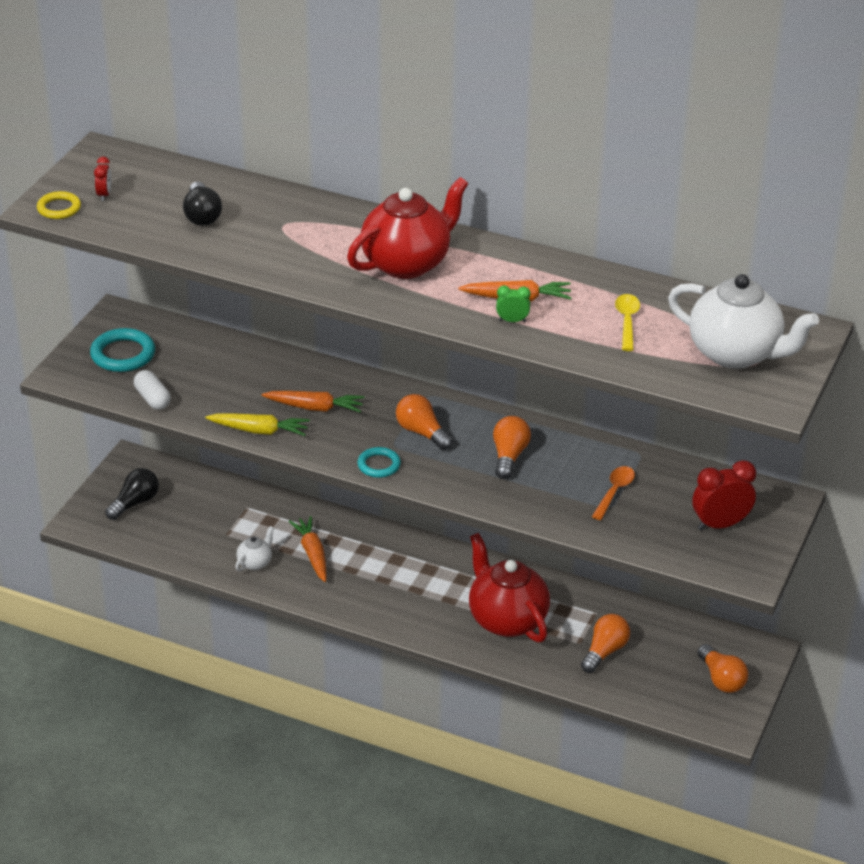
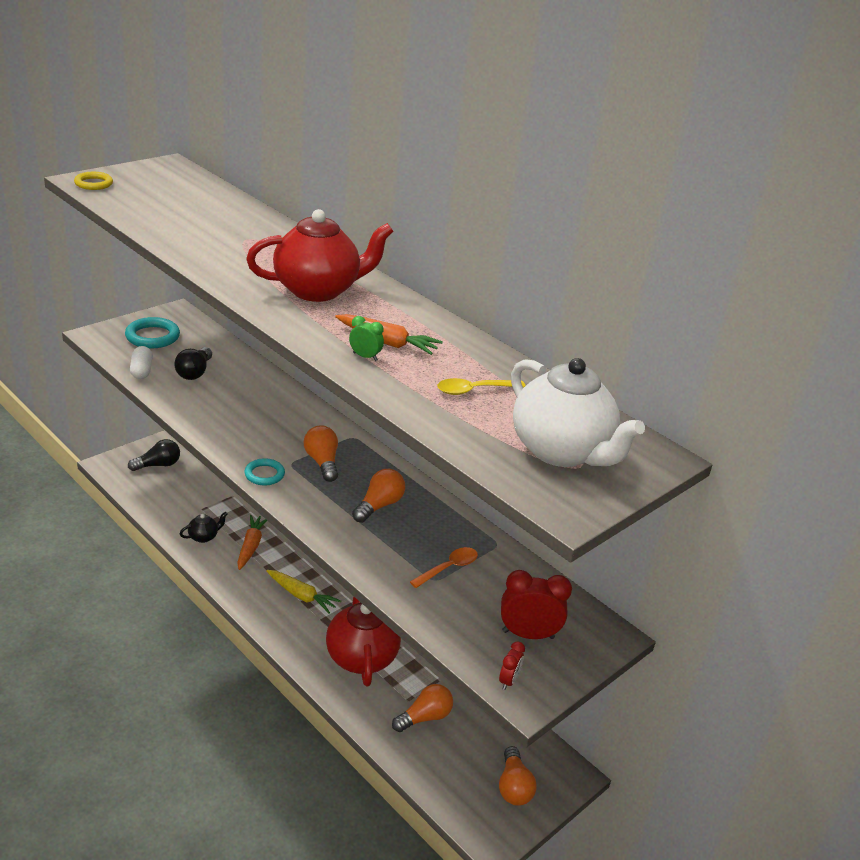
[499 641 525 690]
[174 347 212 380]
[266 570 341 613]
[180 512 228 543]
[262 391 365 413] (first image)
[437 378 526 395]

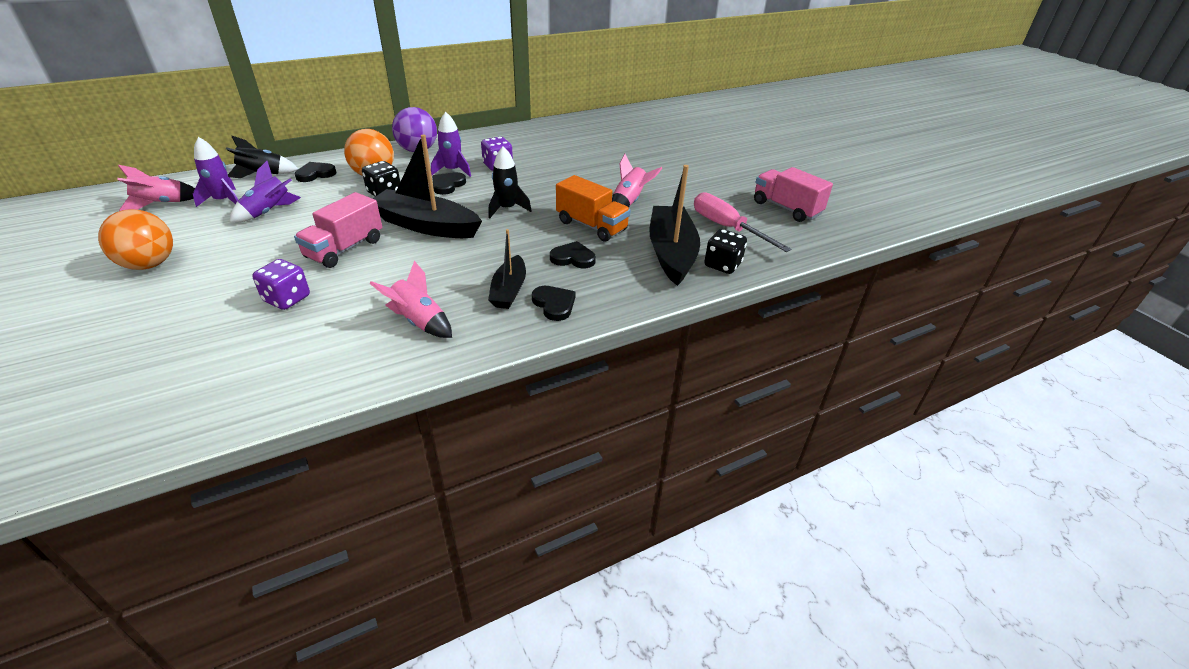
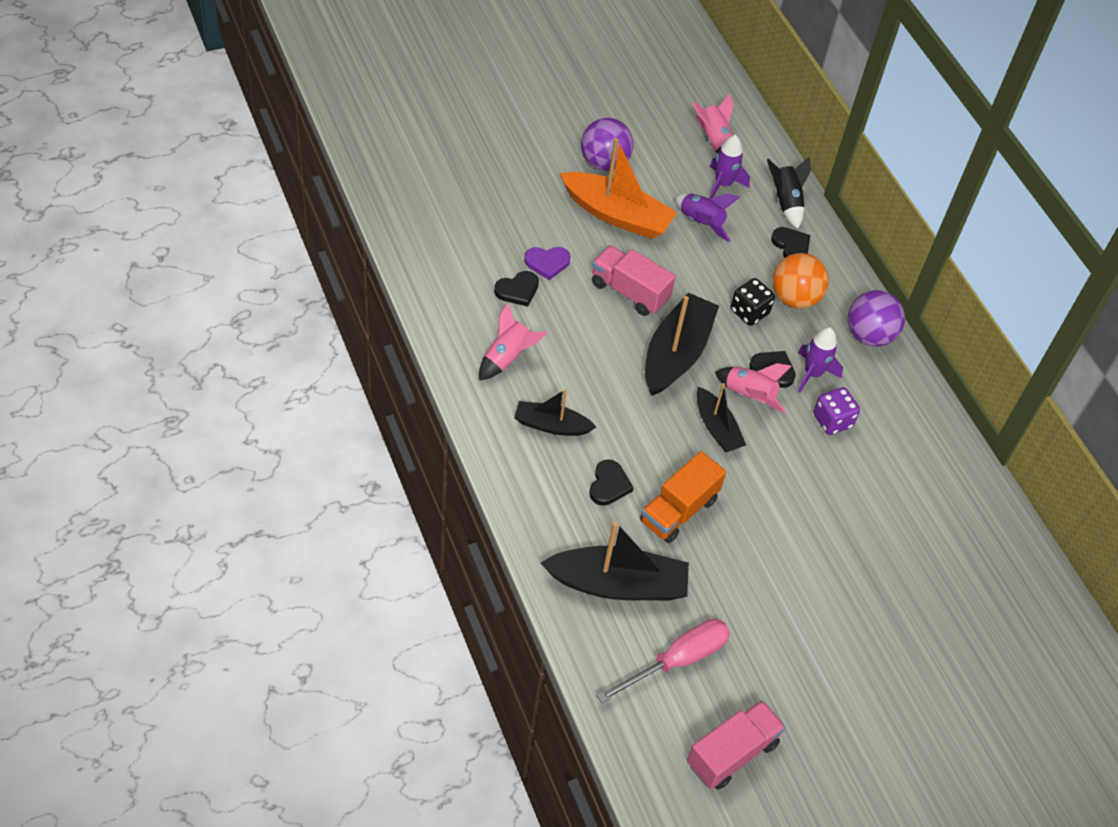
[581 118 634 171]
[524 247 570 280]
[696 383 746 452]
[494 271 539 307]
[715 363 791 413]
[704 229 747 274] (first image)
[560 138 677 239]

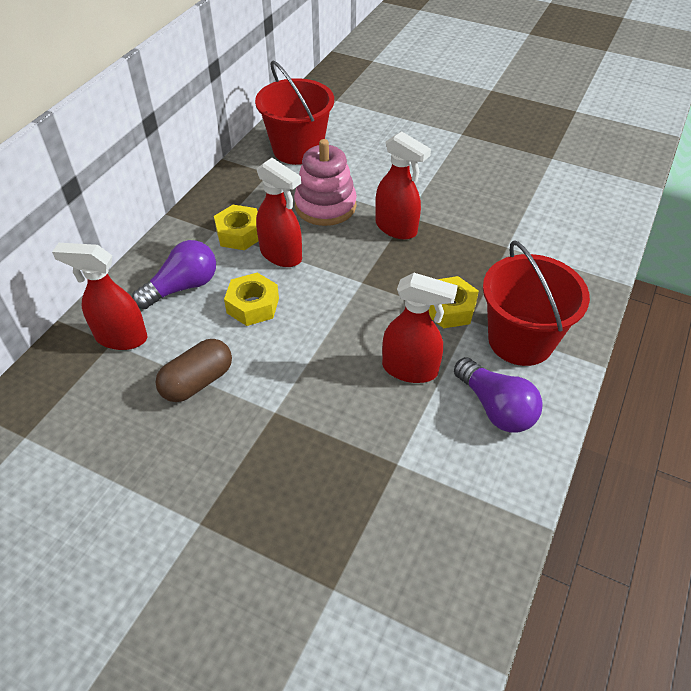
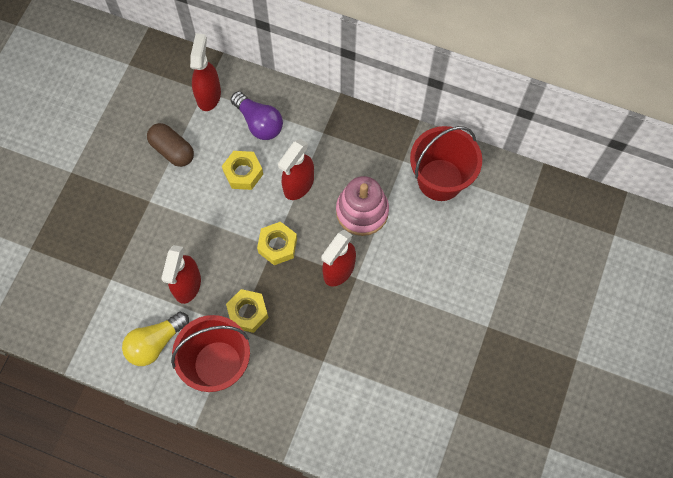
[257 222 297 265]
[122 312 189 366]

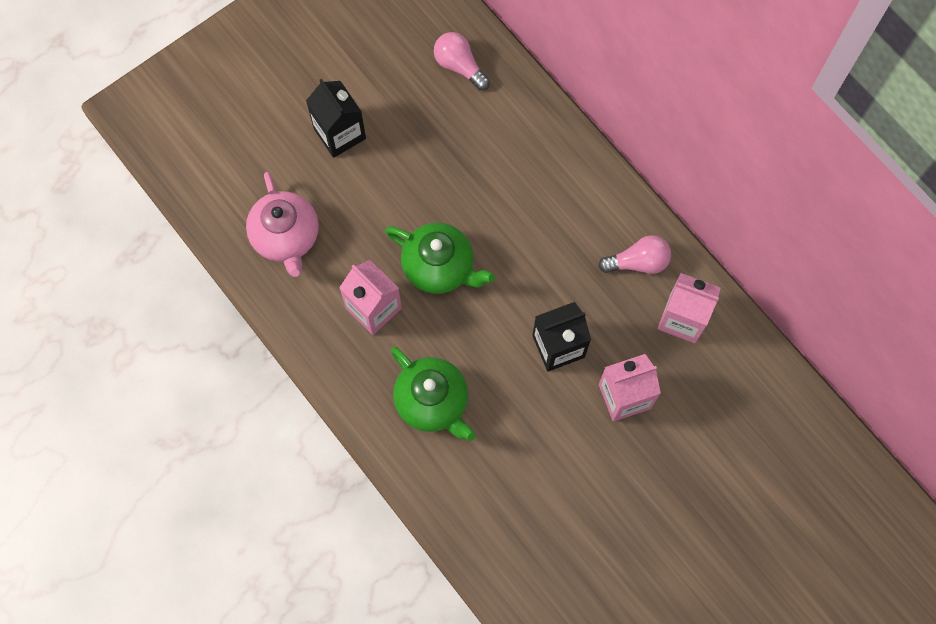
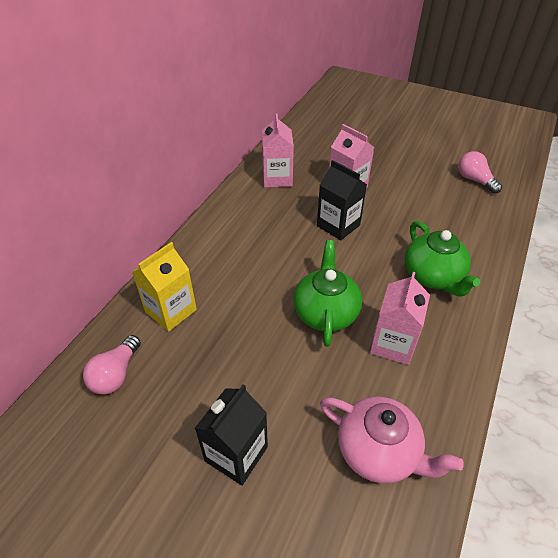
[320 397 464 483]
[405 221 480 297]
[458 151 502 194]
[132 242 197 332]

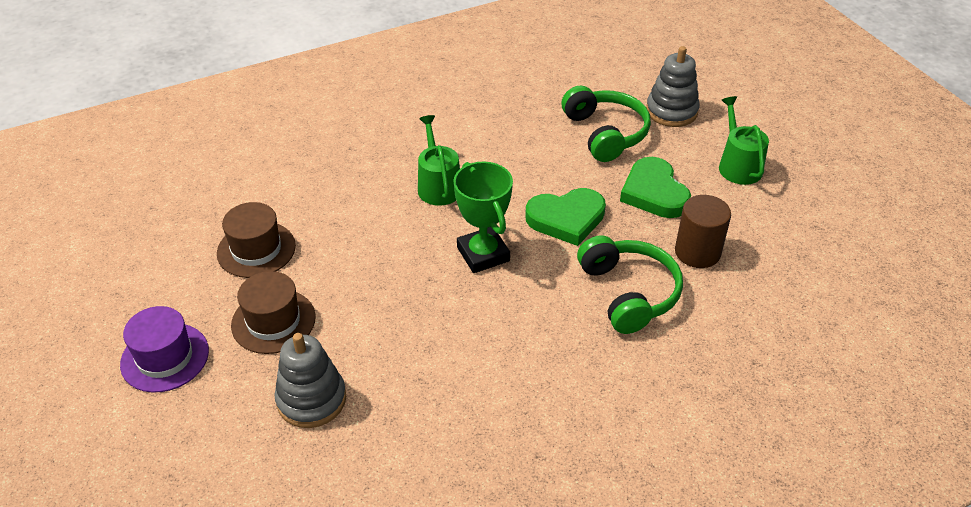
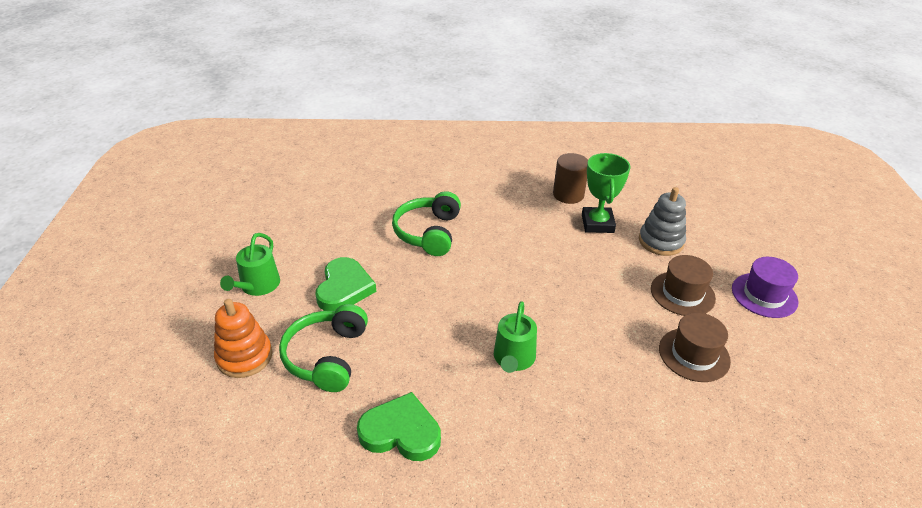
[582 153 631 233]
[357 392 441 461]
[214 299 272 378]
[553 153 588 204]

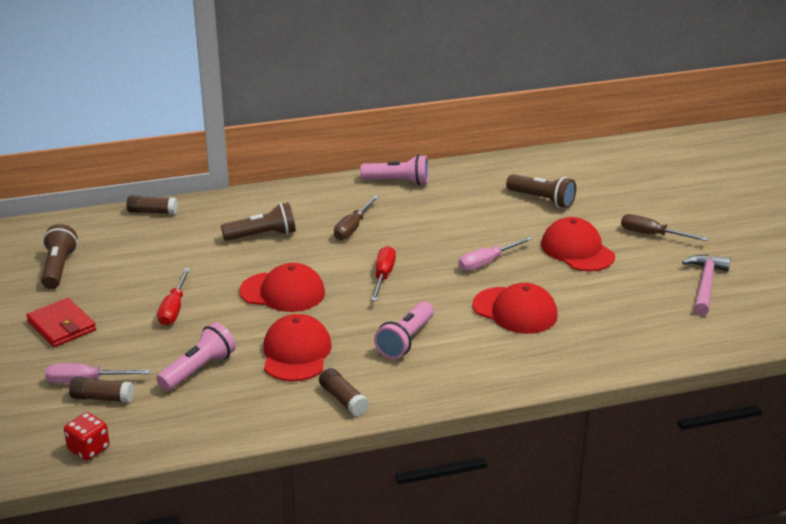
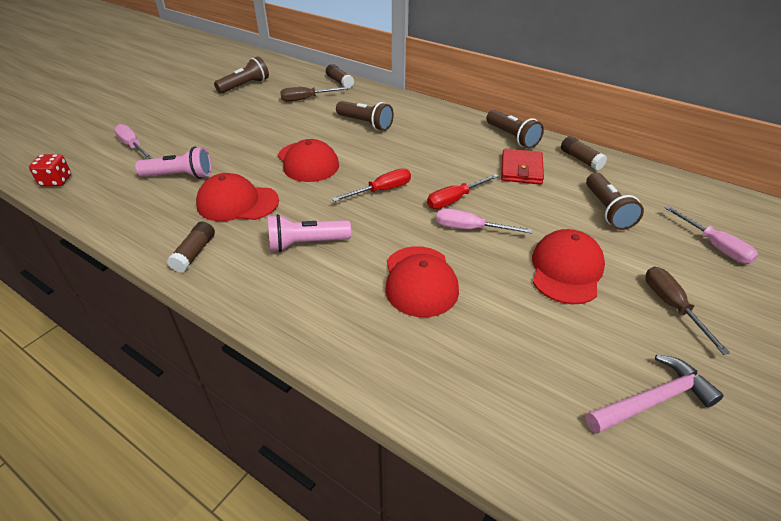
[501 149 544 185]
[561 136 607 170]
[427 174 499 209]
[196 173 279 221]
[280 87 347 101]
[486 110 544 148]
[664 206 758 264]

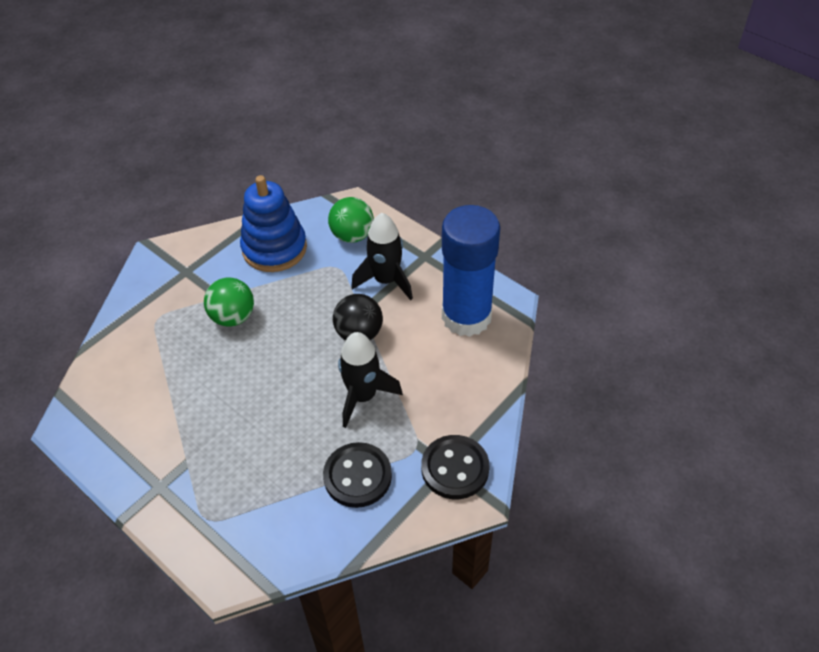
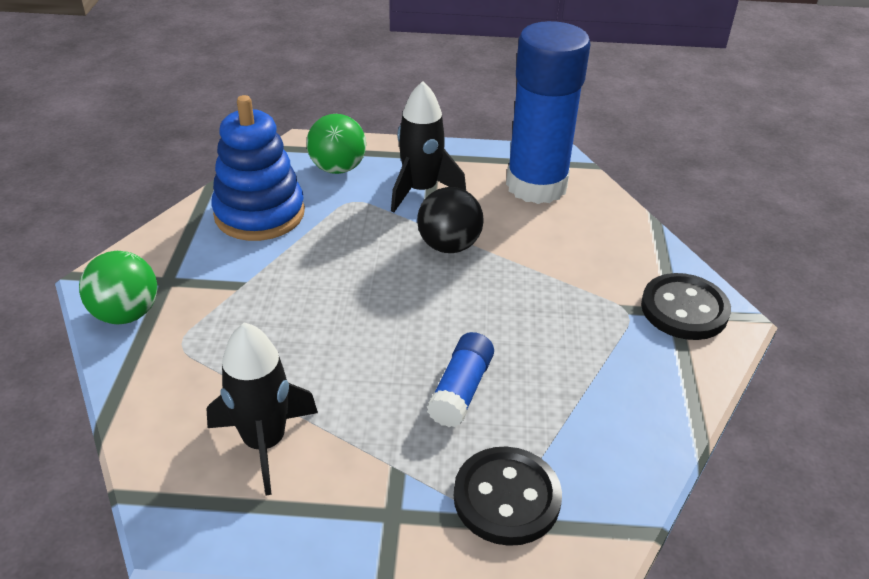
[79 251 157 324]
[454 447 562 546]
[206 322 318 495]
[427 332 494 427]

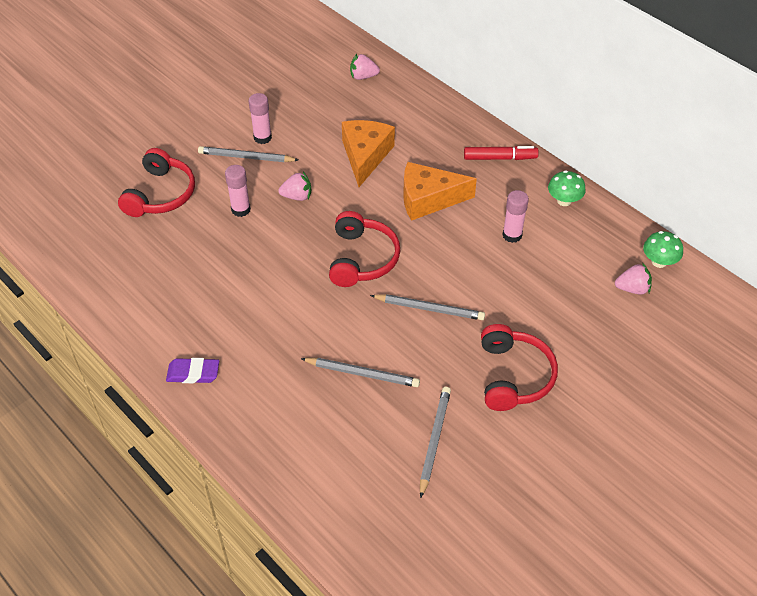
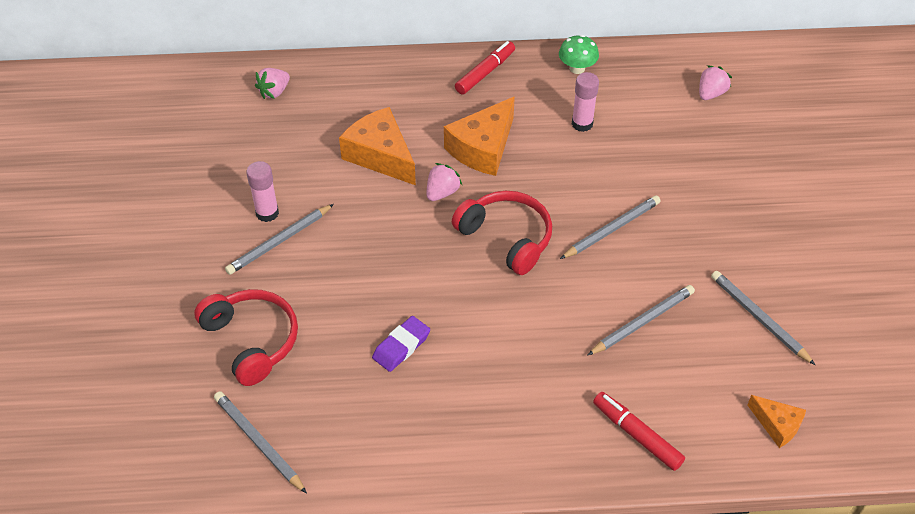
[372 316 430 372]
[225 165 251 217] (first image)
[427 163 462 201]
[481 324 558 411] (first image)
[643 231 683 268] (first image)
[214 391 307 494]
[593 392 685 471]
[748 395 806 448]

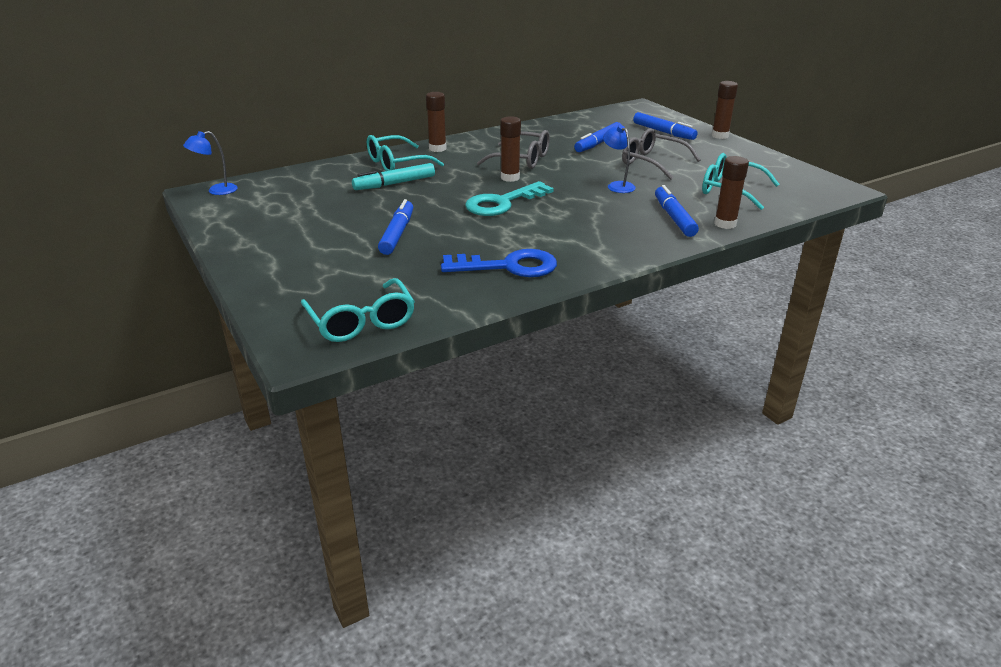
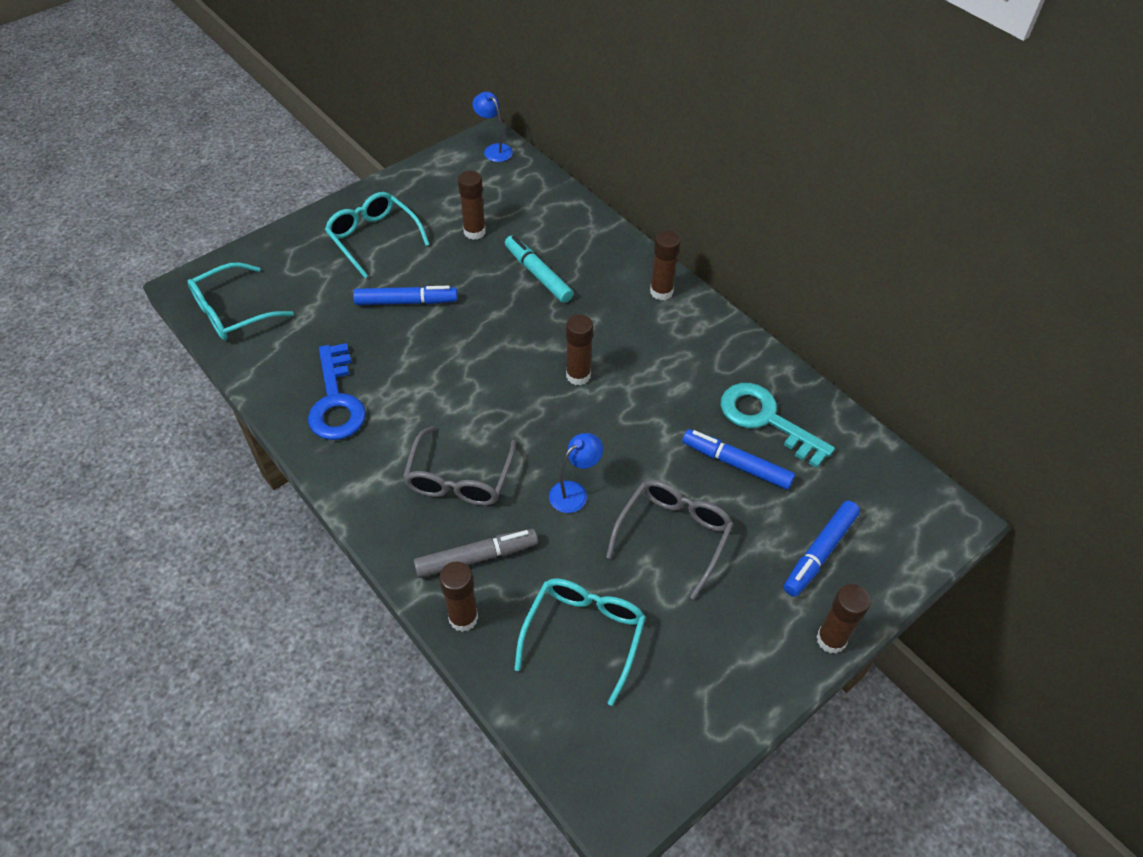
[325 192 430 278]
[720 383 835 468]
[403 426 516 506]
[414 529 538 578]
[458 171 486 240]

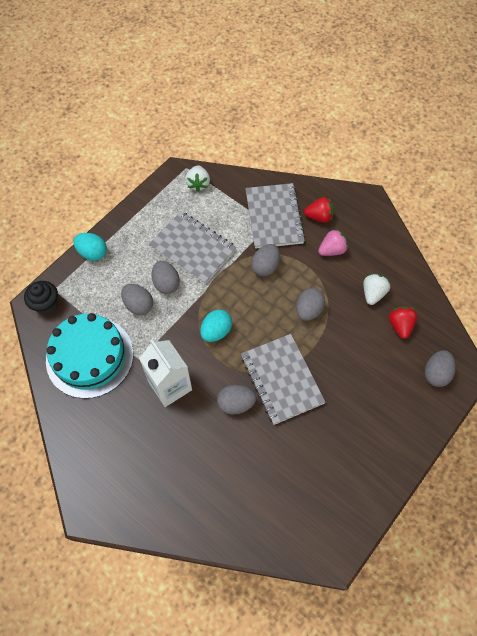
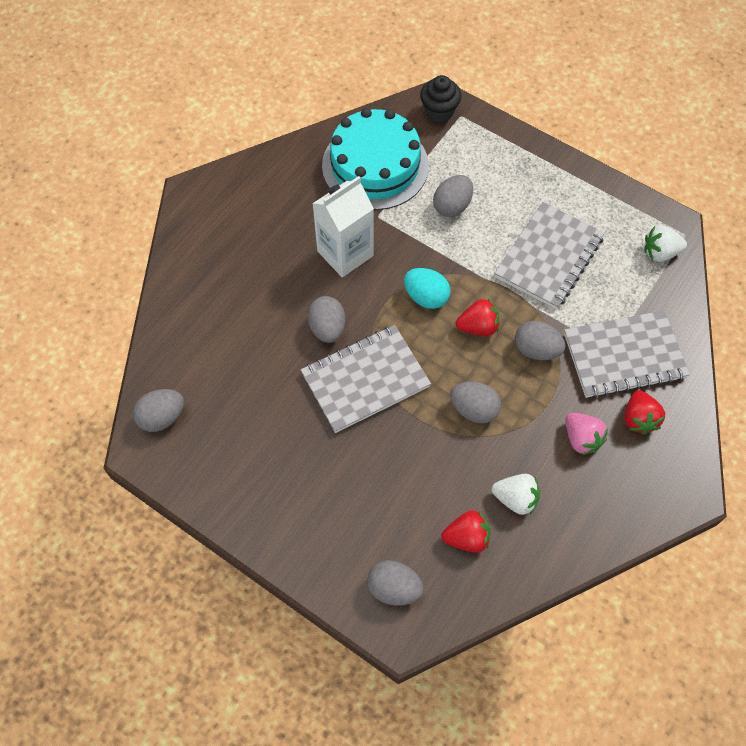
[73 233 107 261] (first image)
[133 389 184 432]
[456 298 500 336]

